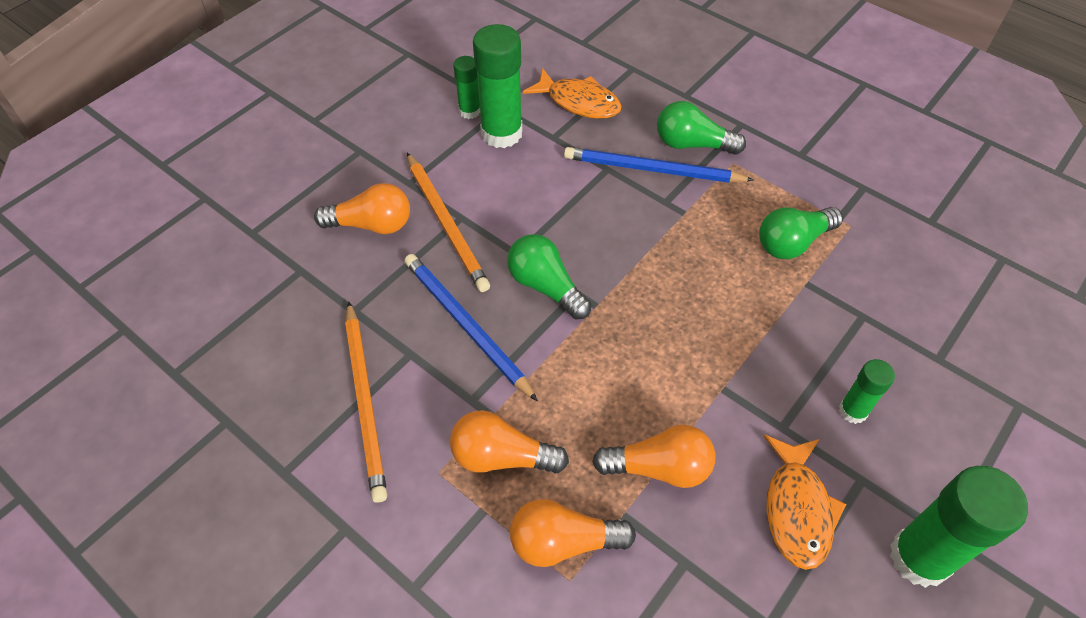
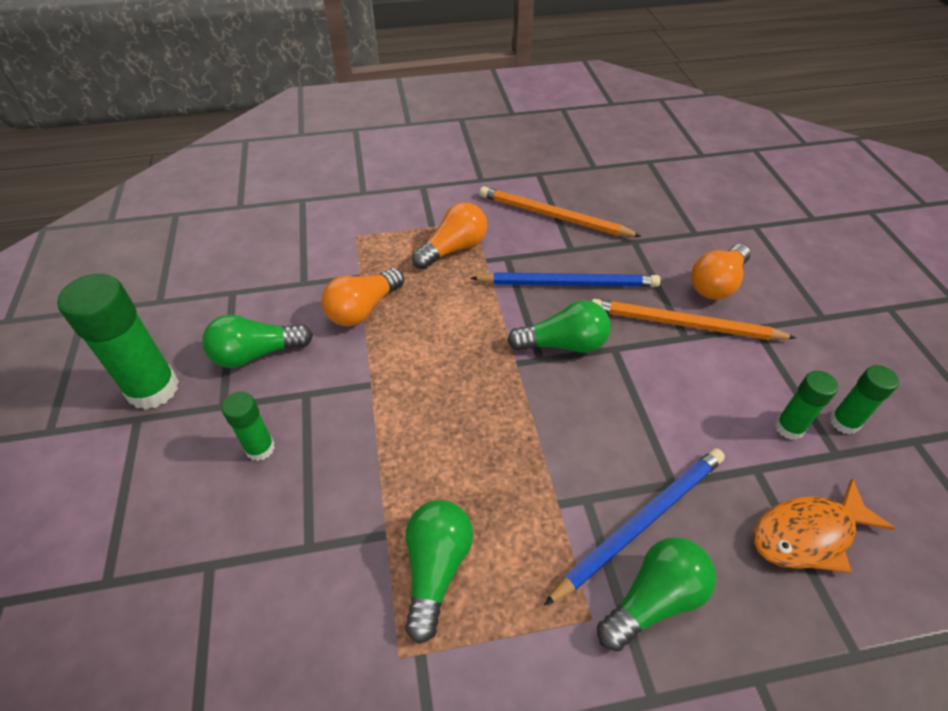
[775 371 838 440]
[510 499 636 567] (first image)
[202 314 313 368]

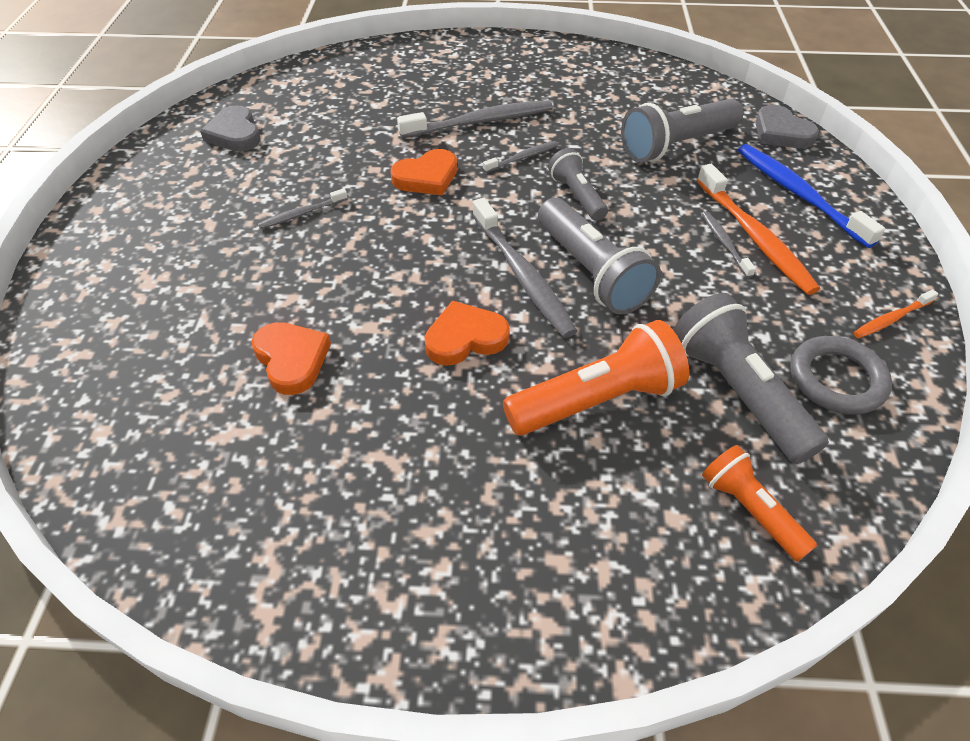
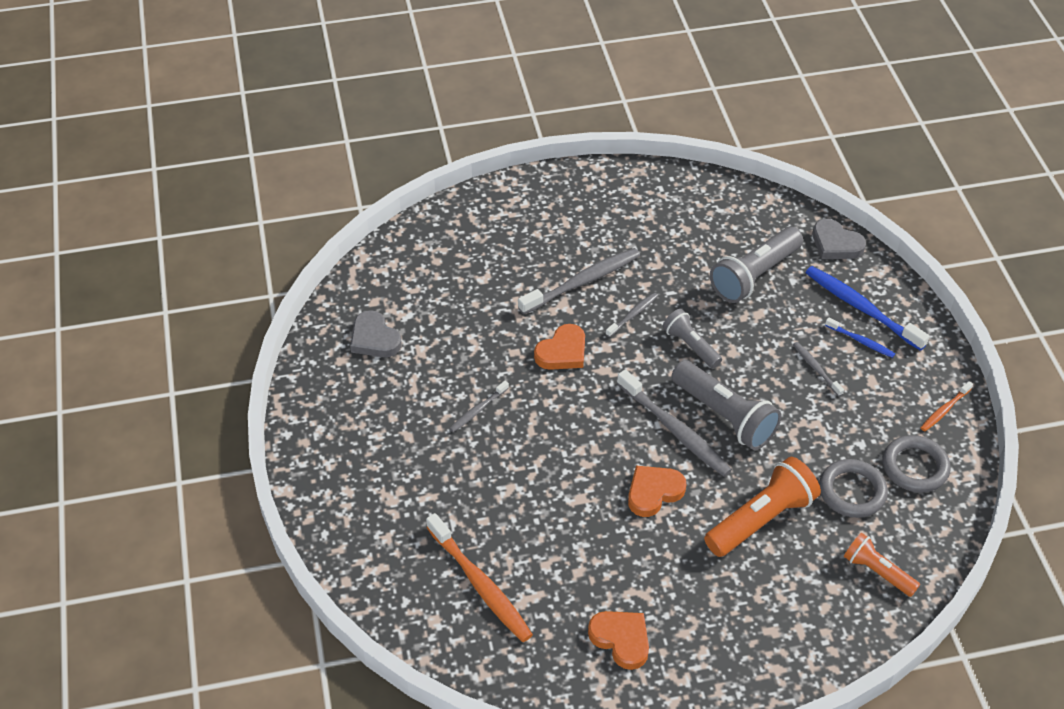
[588 611 649 670]
[819 459 888 518]
[426 513 533 642]
[825 317 895 358]

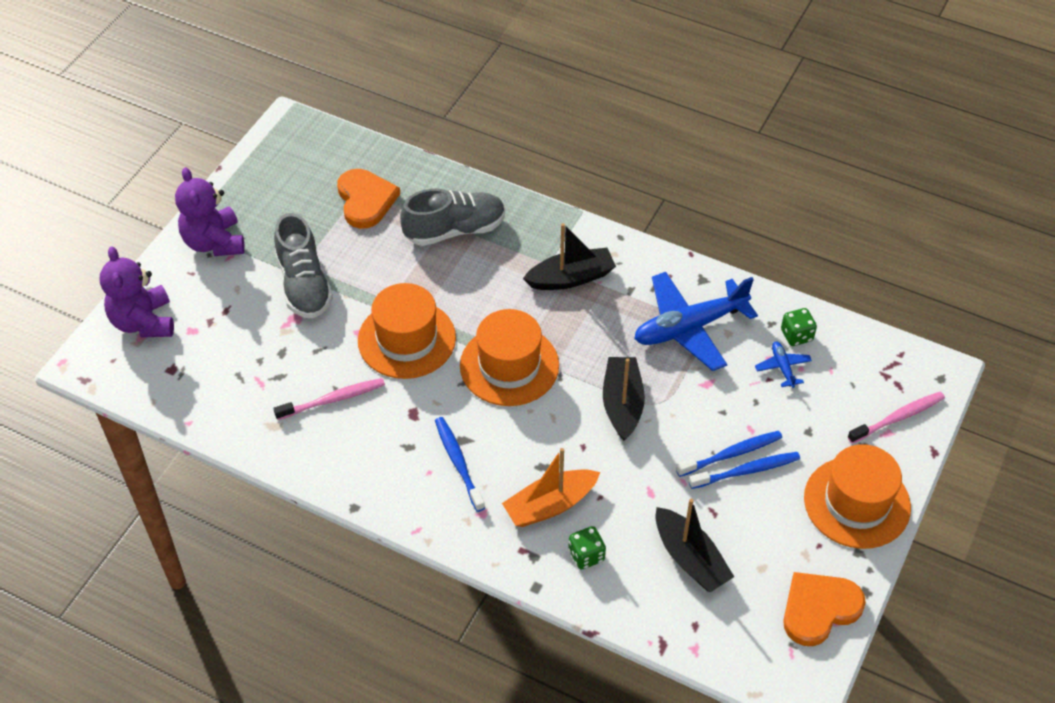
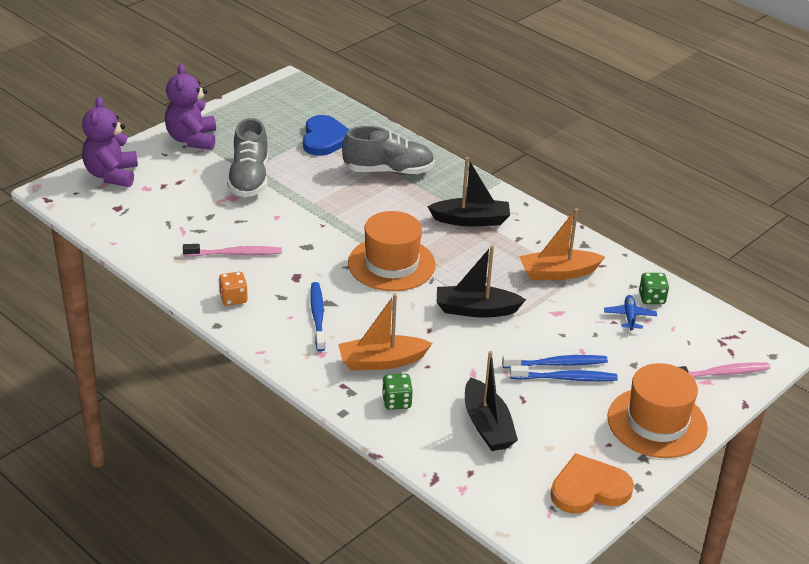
[303 115 349 156]
[358 283 456 379] (first image)
[437 245 526 318]
[519 208 605 280]
[218 272 248 306]

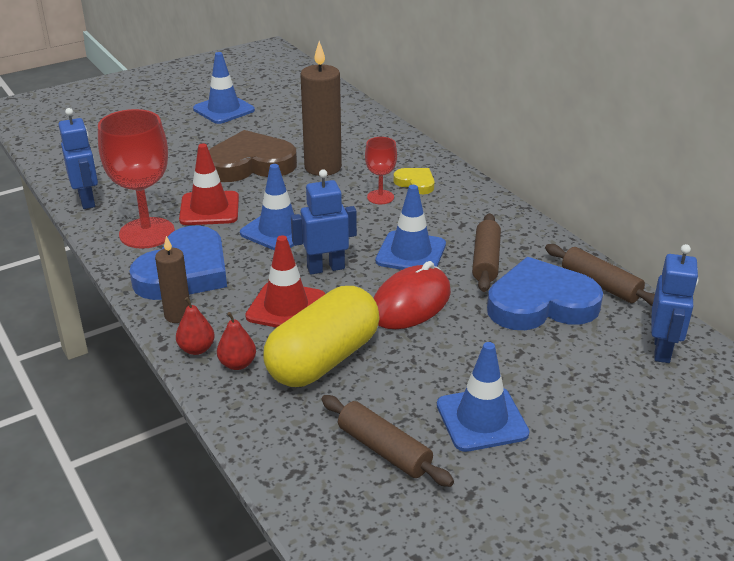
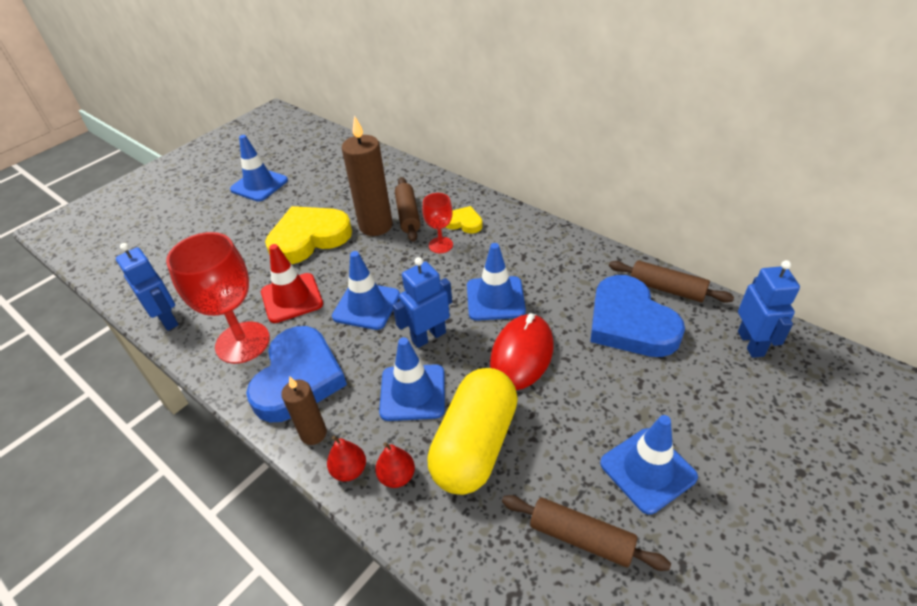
[265 206 352 264]
[379 337 445 421]
[395 177 420 242]
[590 275 685 357]

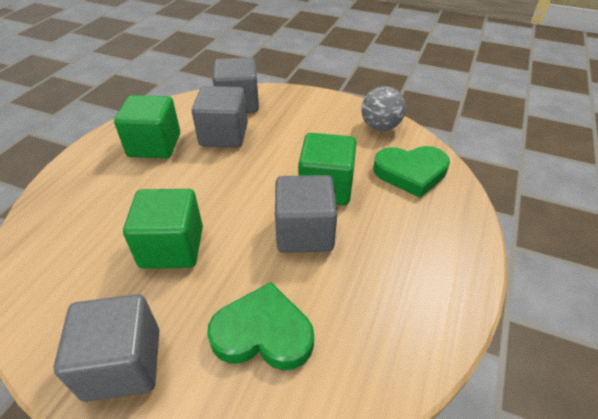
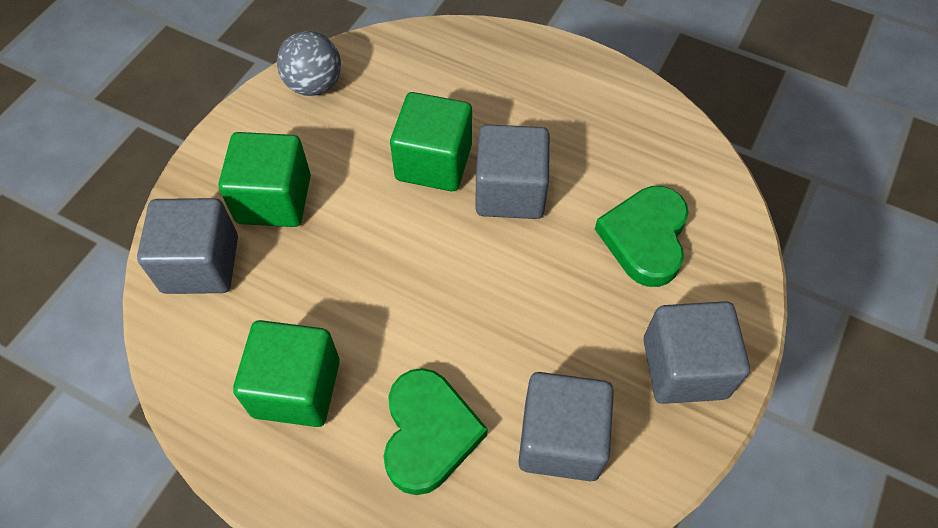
[219 132 311 227]
[518 372 614 482]
[384 368 488 495]

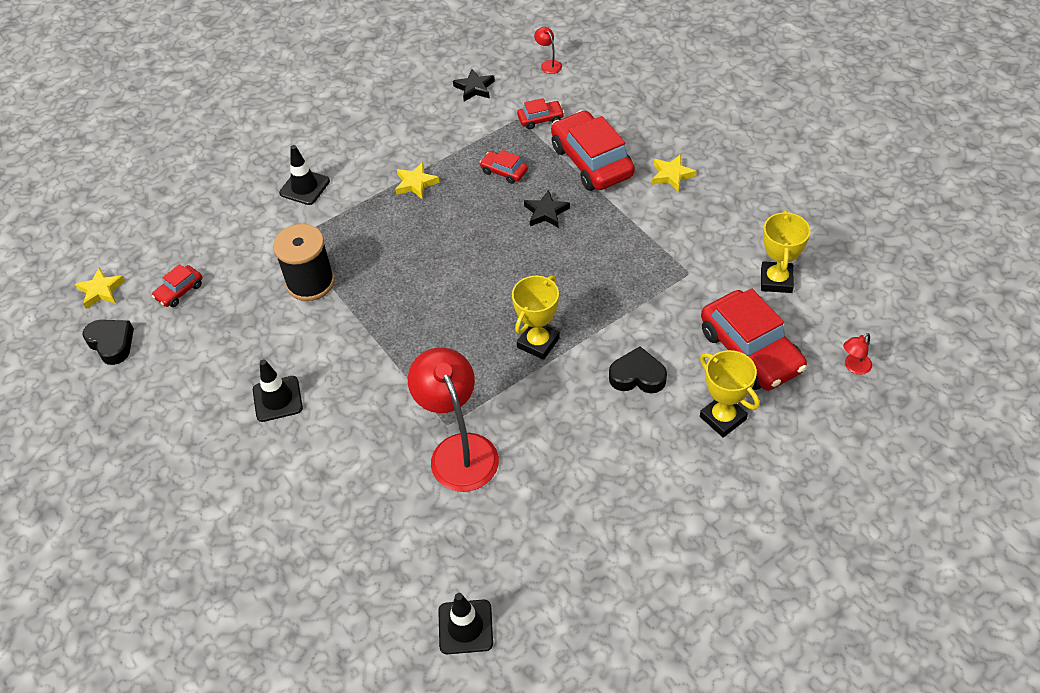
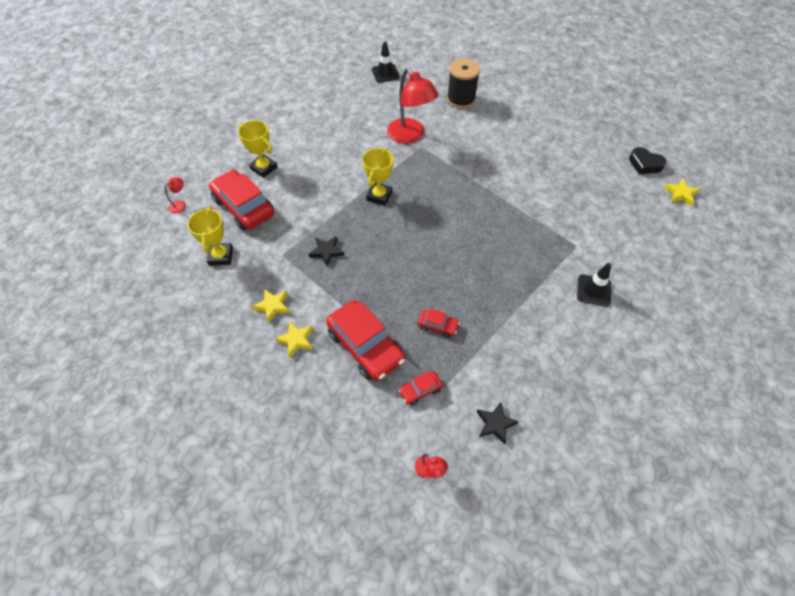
[152 264 202 307] (first image)
[253 359 303 422] (first image)
[447 59 480 109]
[252 289 290 323]
[309 236 344 266]
[609 346 667 393] (first image)

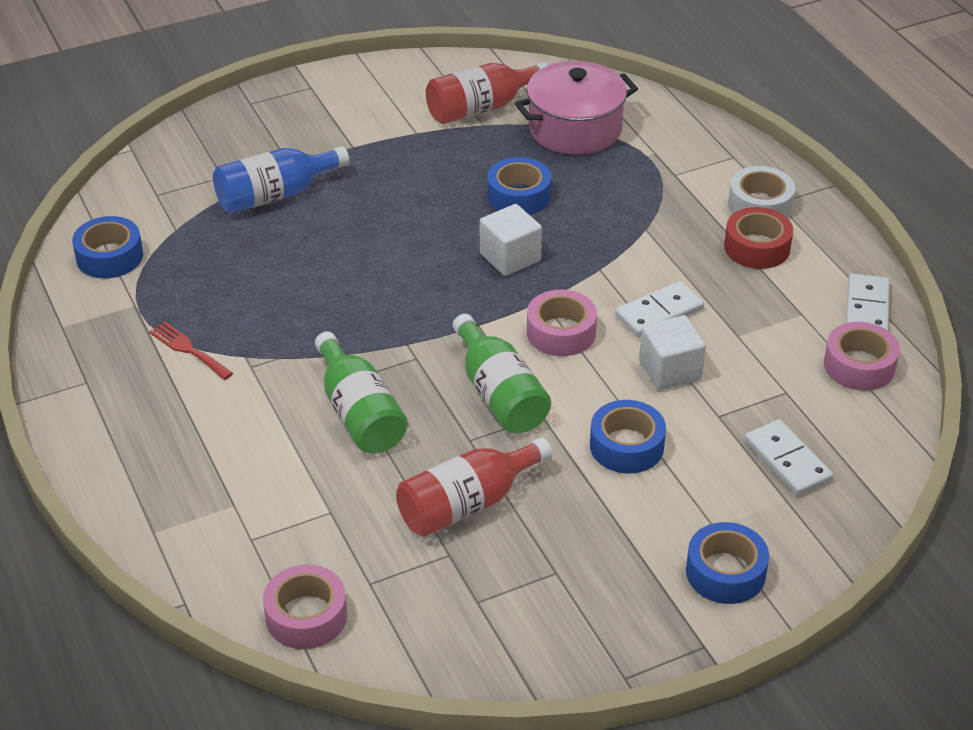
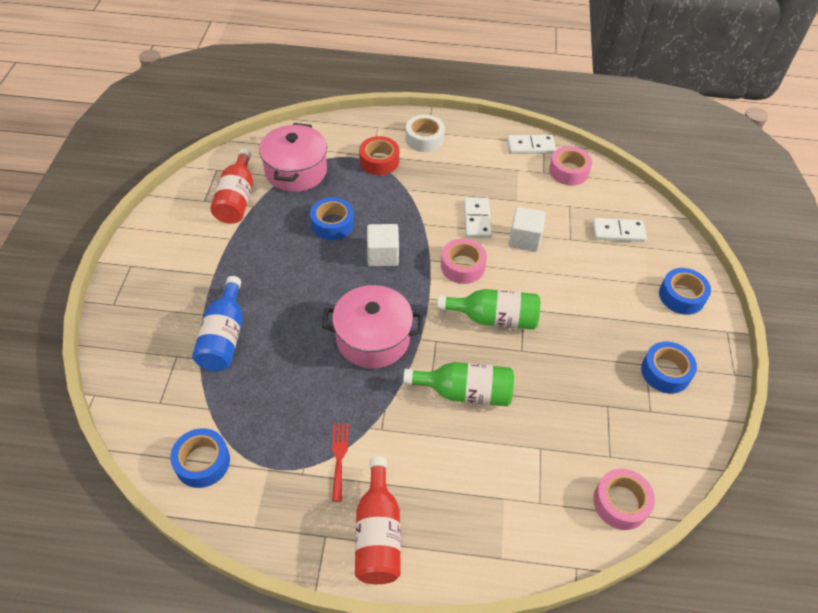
[332 424 349 502]
[355 457 401 584]
[641 342 697 394]
[359 136 399 175]
[507 135 556 154]
[322 285 423 369]

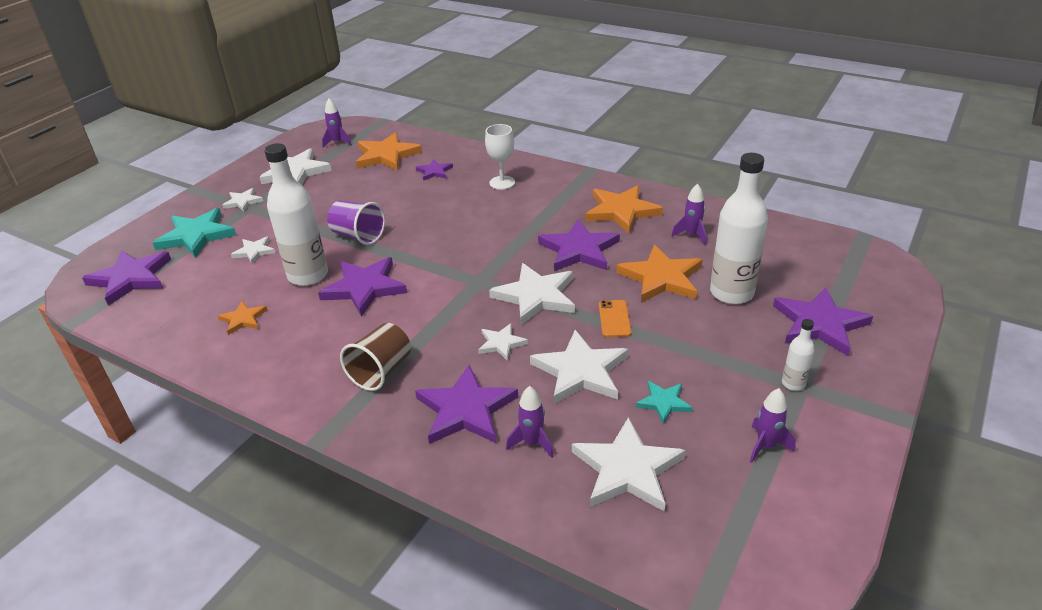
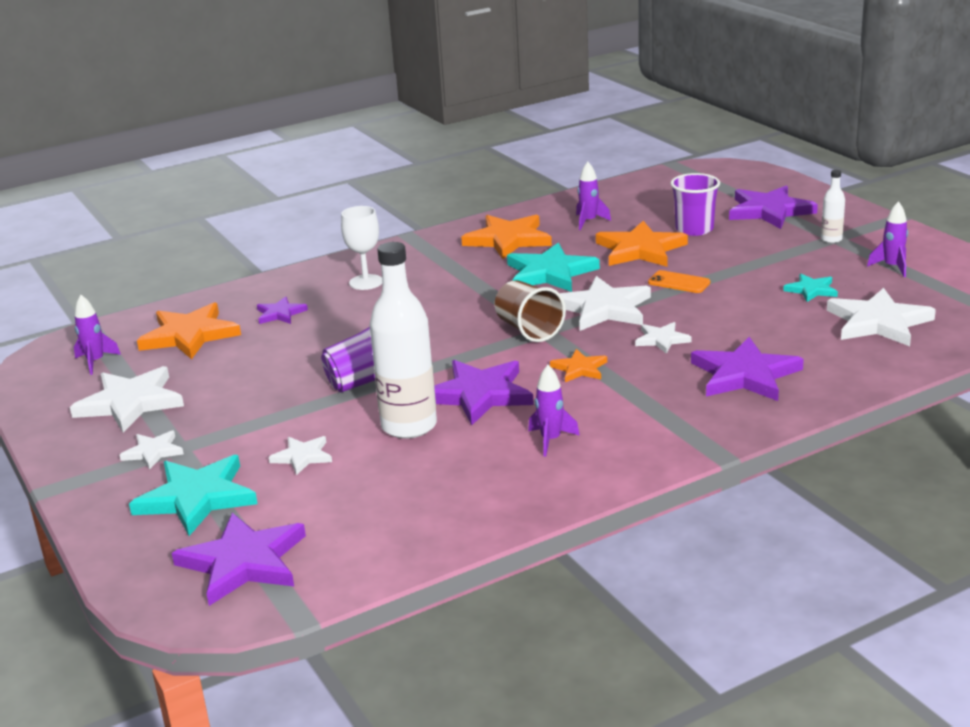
[550 349 607 382]
[495 280 566 342]
[528 365 580 457]
[530 330 628 404] (first image)
[507 243 600 292]
[671 173 720 236]

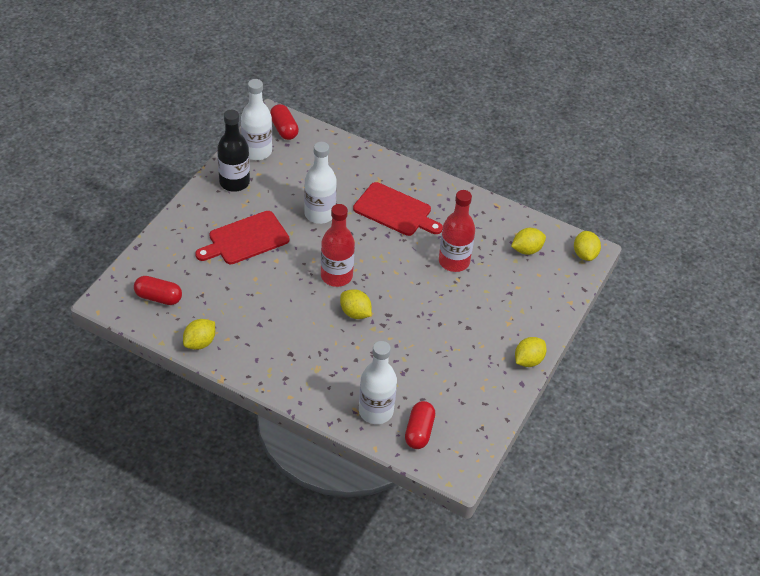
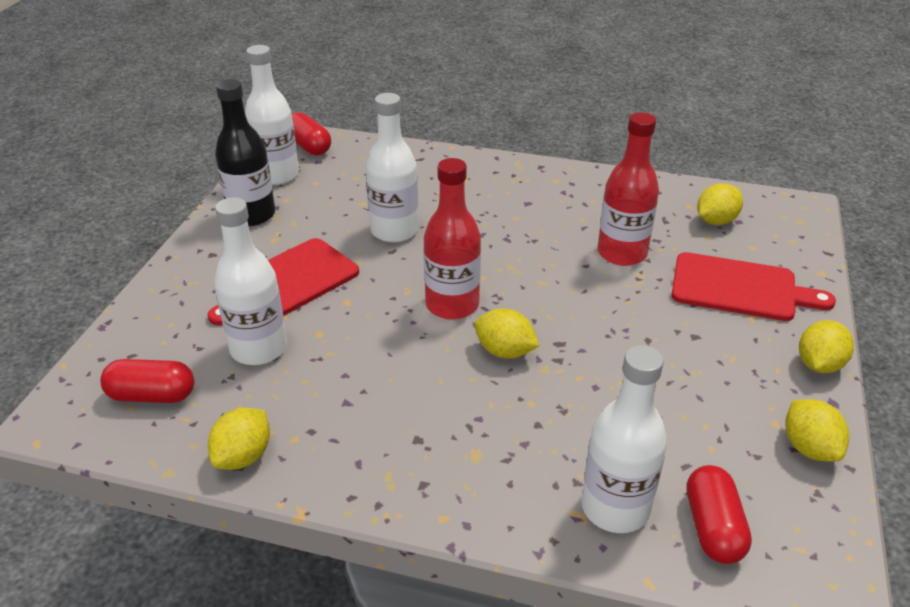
[671 252 836 321]
[785 399 849 462]
[214 197 287 365]

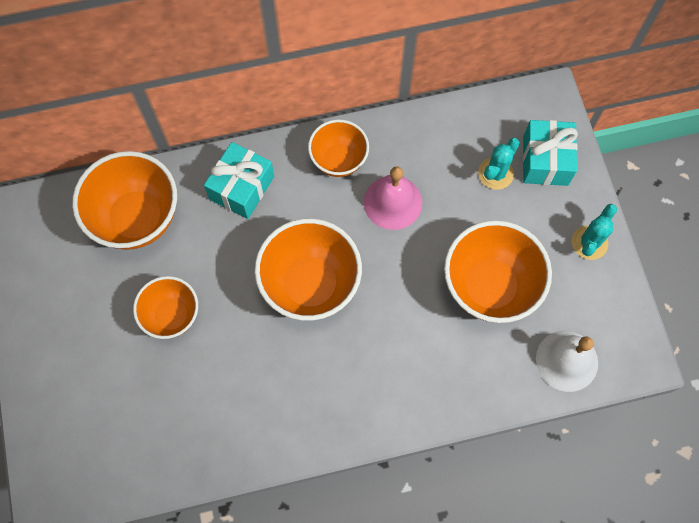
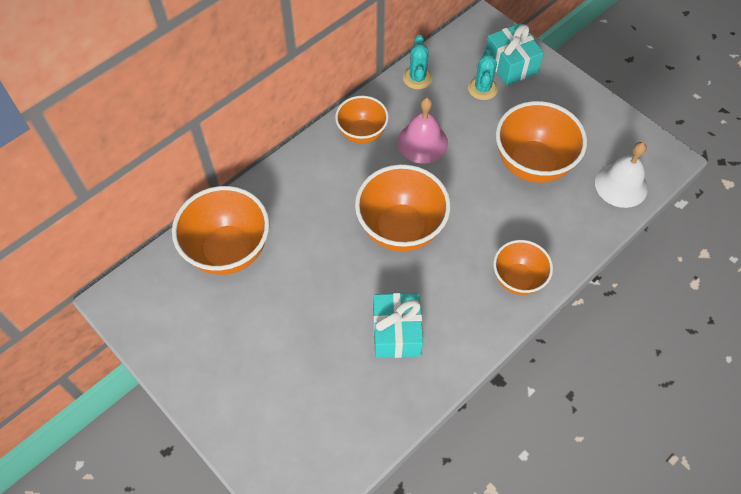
[493 240 553 295]
[373 293 423 358]
[403 35 433 89]

